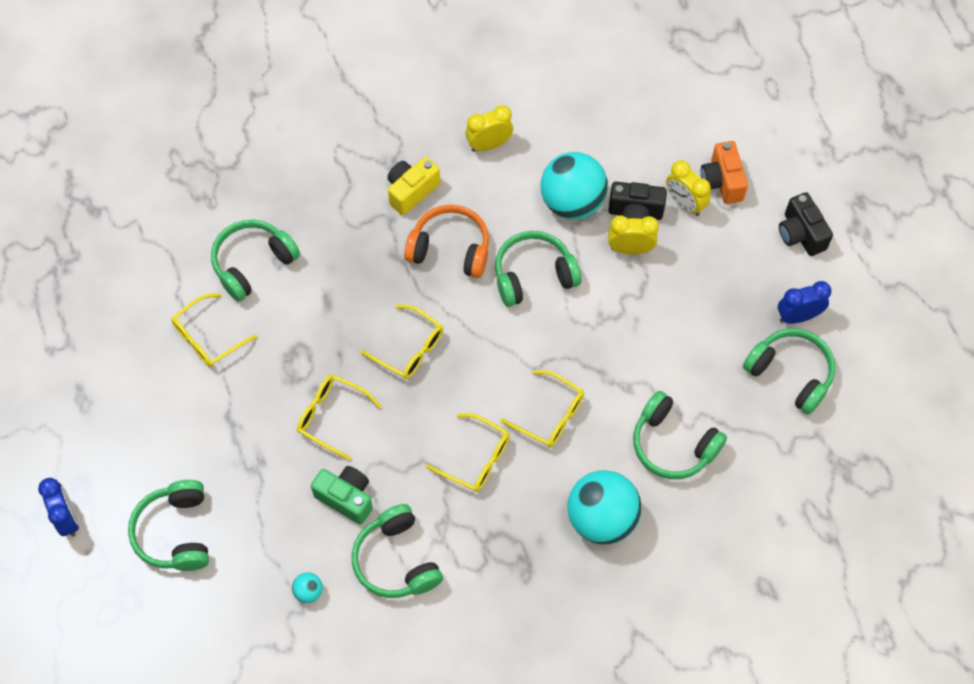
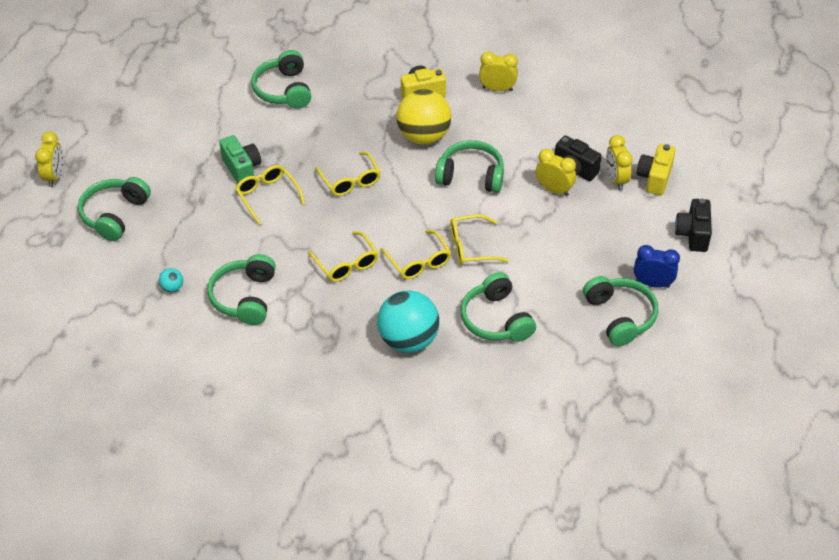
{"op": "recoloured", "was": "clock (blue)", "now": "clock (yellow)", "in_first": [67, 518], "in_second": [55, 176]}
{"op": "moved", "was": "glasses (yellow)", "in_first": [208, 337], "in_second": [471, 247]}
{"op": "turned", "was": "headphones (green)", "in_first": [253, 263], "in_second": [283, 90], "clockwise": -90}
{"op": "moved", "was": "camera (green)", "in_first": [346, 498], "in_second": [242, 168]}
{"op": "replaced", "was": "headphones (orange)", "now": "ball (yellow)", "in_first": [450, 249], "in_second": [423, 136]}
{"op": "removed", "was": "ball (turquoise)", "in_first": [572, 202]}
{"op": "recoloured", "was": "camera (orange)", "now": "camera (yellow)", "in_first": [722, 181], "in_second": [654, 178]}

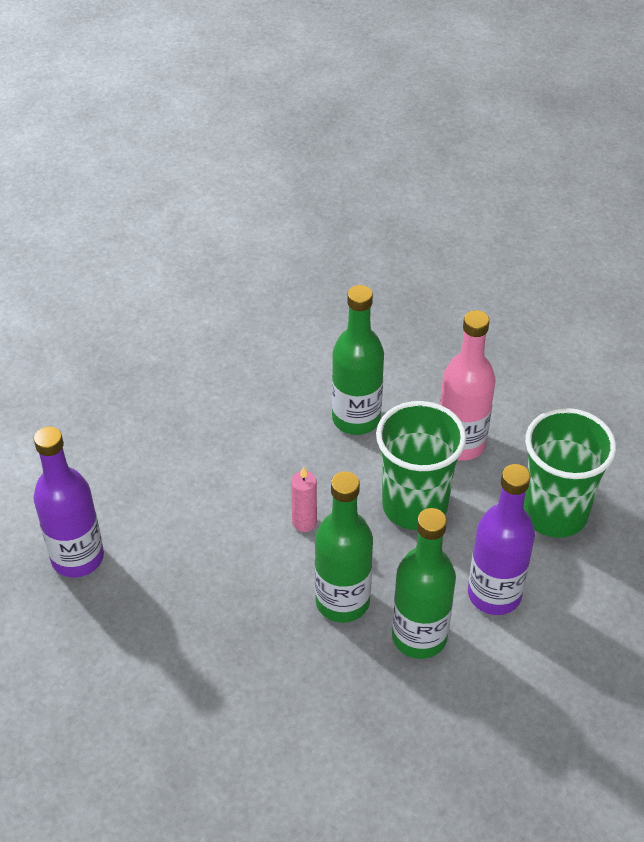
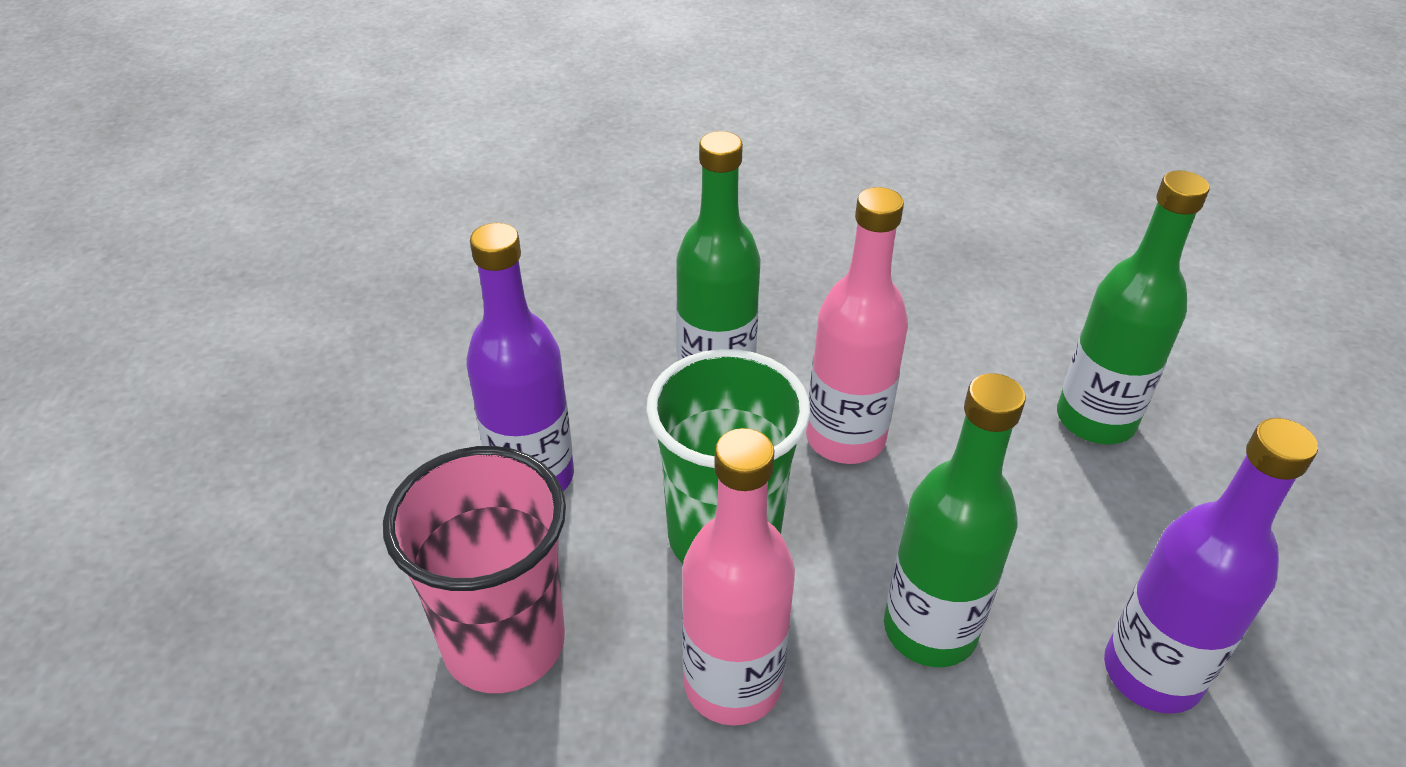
{"op": "moved", "was": "bottle (purple)", "in_first": [77, 558], "in_second": [1152, 673]}
{"op": "replaced", "was": "candle (pink)", "now": "bottle (pink)", "in_first": [304, 522], "in_second": [845, 438]}
{"op": "moved", "was": "bottle (green)", "in_first": [419, 637], "in_second": [1095, 420]}
{"op": "recoloured", "was": "cup (green)", "now": "cup (pink)", "in_first": [554, 513], "in_second": [504, 642]}

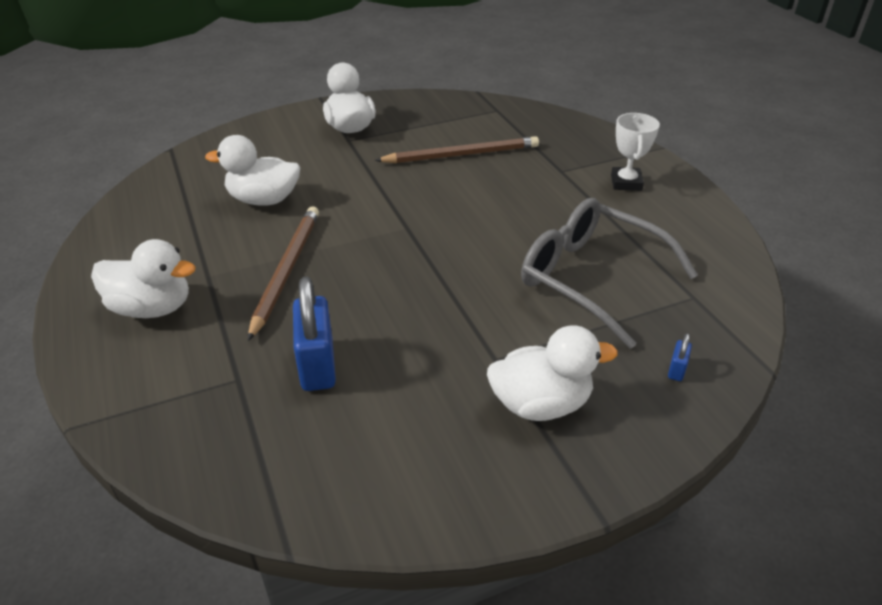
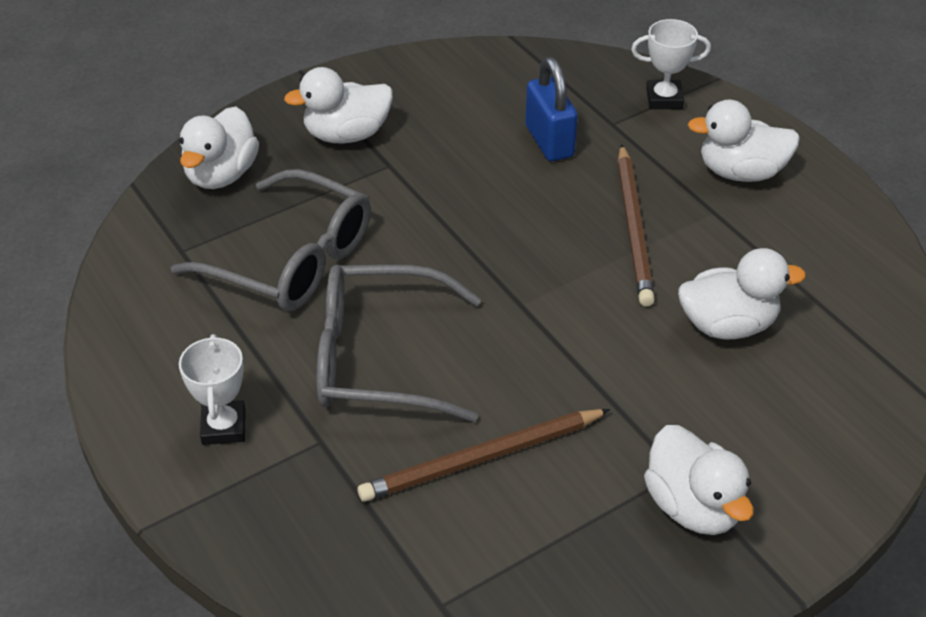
{"op": "replaced", "was": "padlock (blue)", "now": "duck (white)", "in_first": [676, 370], "in_second": [221, 174]}
{"op": "added", "now": "glasses (grey)", "in_second": [378, 358]}
{"op": "added", "now": "trophy (white)", "in_second": [664, 99]}

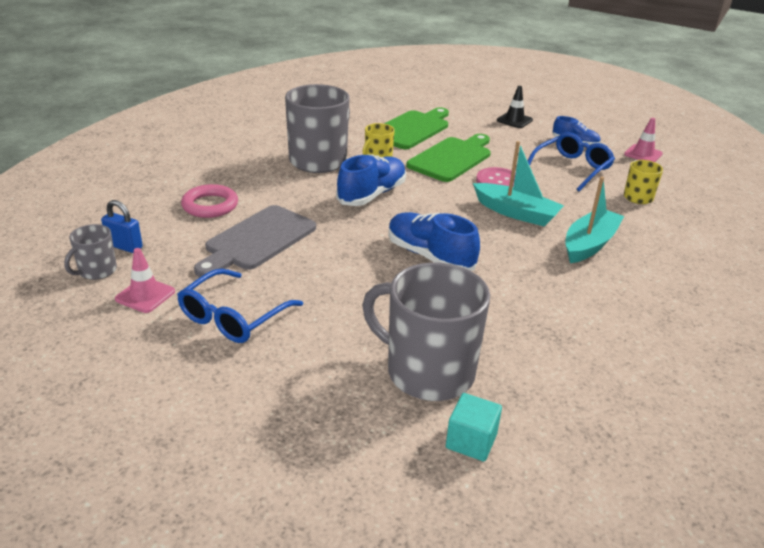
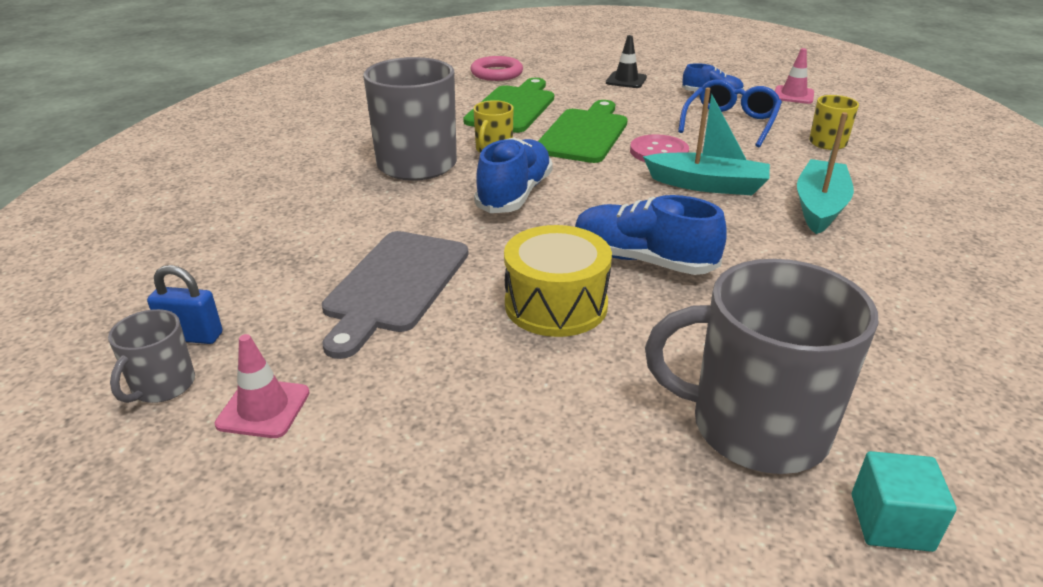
{"op": "removed", "was": "glasses (blue)", "in_first": [234, 316]}
{"op": "moved", "was": "ring (pink)", "in_first": [210, 205], "in_second": [496, 73]}
{"op": "added", "now": "drum (yellow)", "in_second": [556, 305]}

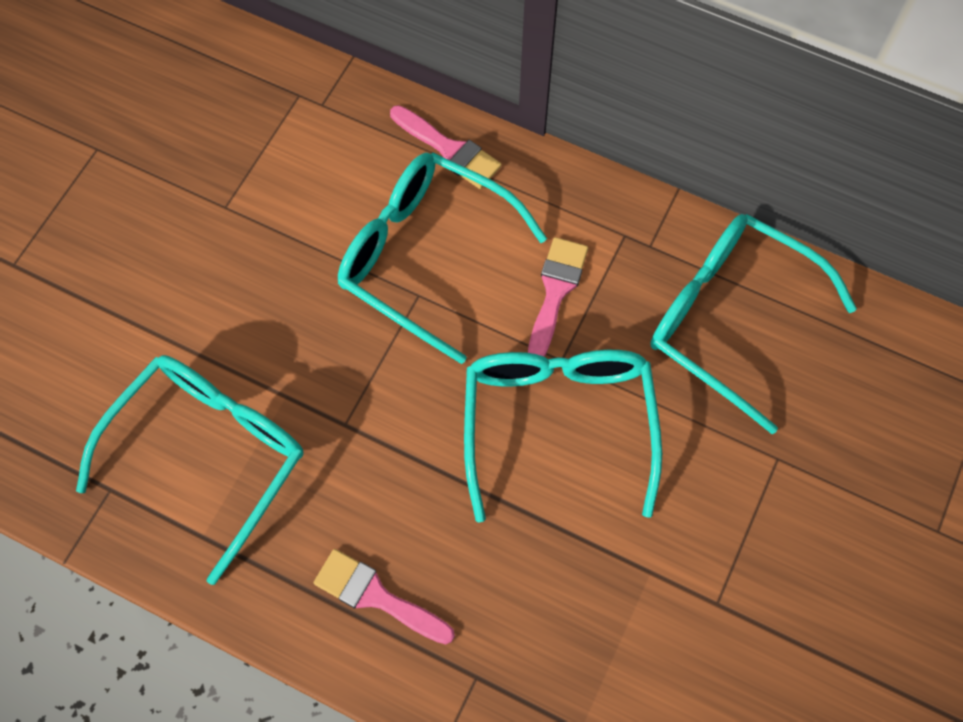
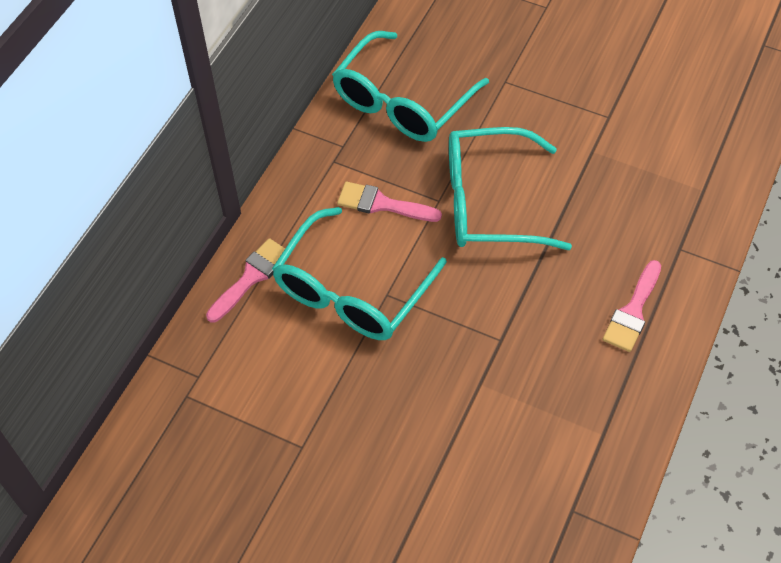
{"op": "removed", "was": "glasses (turquoise)", "in_first": [209, 454]}

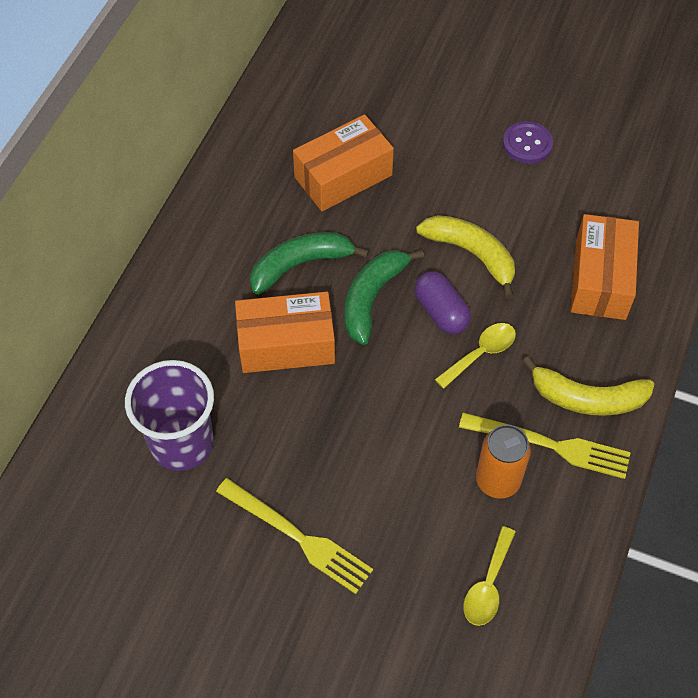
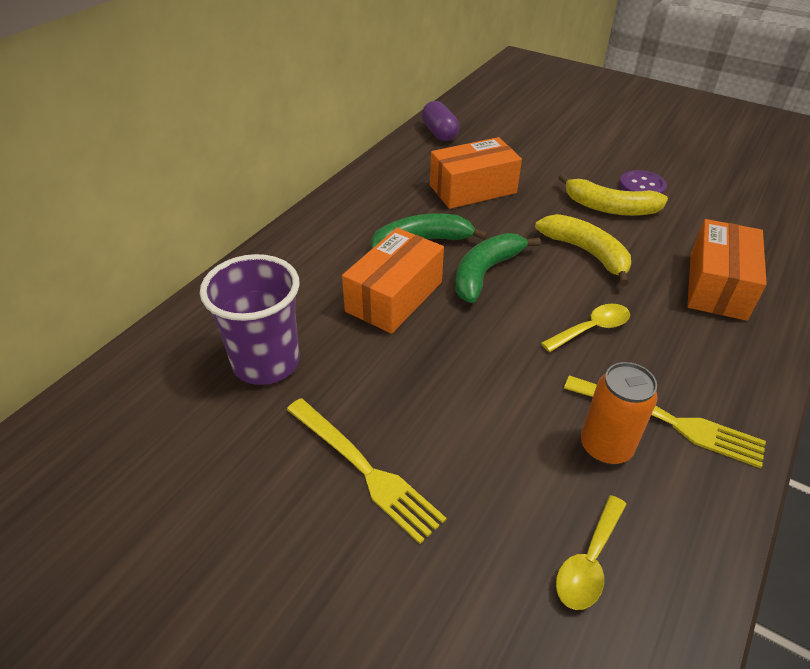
{"op": "turned", "was": "box (orange)", "in_first": [286, 344], "in_second": [394, 296], "clockwise": -60}
{"op": "moved", "was": "capsule (purple)", "in_first": [441, 312], "in_second": [439, 133]}
{"op": "moved", "was": "banana (yellow)", "in_first": [587, 398], "in_second": [609, 207]}

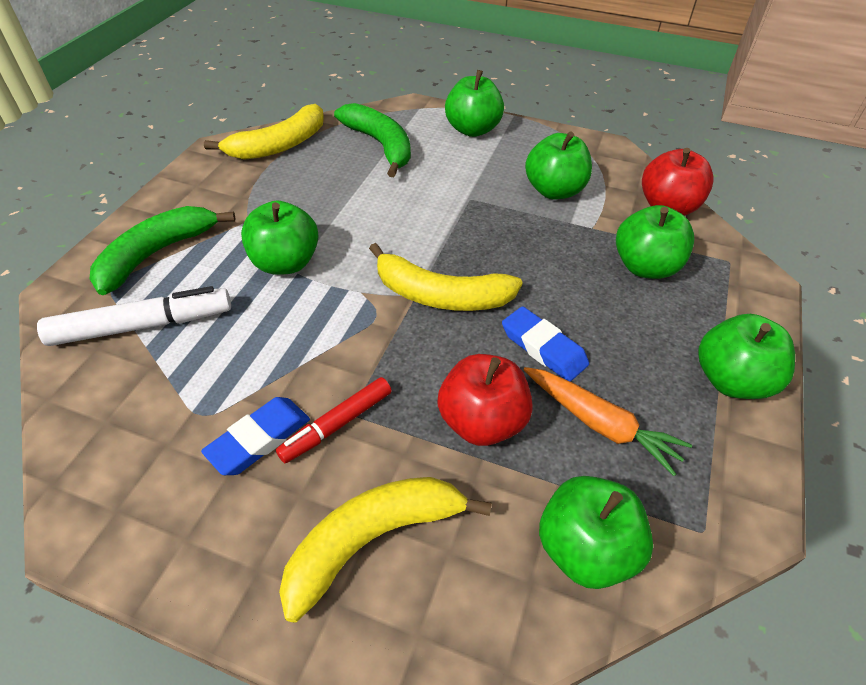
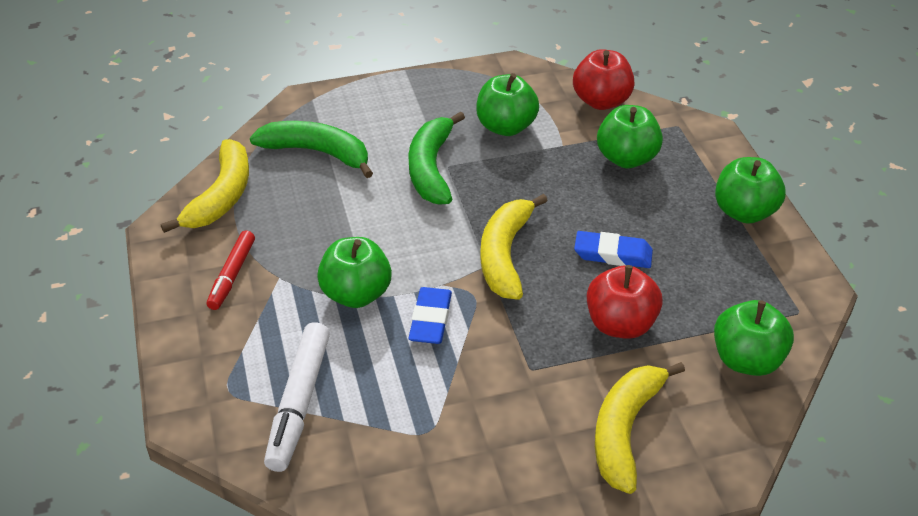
{"op": "turned", "was": "marker (white)", "in_first": [142, 325], "in_second": [299, 403], "clockwise": 150}
{"op": "moved", "was": "banana (green)", "in_first": [157, 254], "in_second": [431, 168]}
{"op": "moved", "was": "eraser (blue)", "in_first": [259, 439], "in_second": [430, 320]}
{"op": "moved", "was": "marker (red)", "in_first": [337, 425], "in_second": [232, 275]}
{"op": "turned", "was": "banana (yellow)", "in_first": [440, 295], "in_second": [505, 255], "clockwise": 120}
{"op": "removed", "was": "apple (green)", "in_first": [472, 129]}
{"op": "removed", "was": "carrot (orange)", "in_first": [600, 424]}

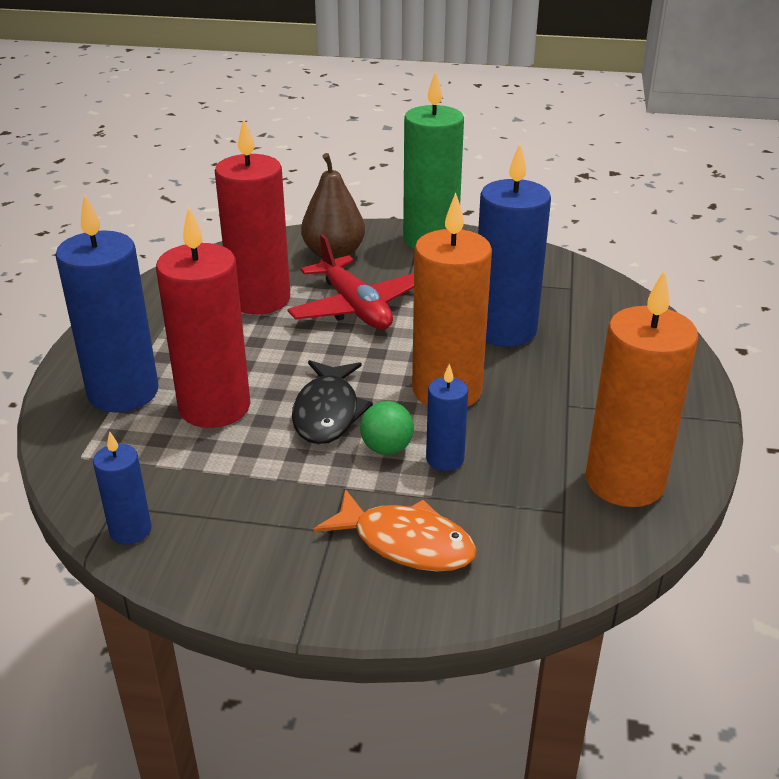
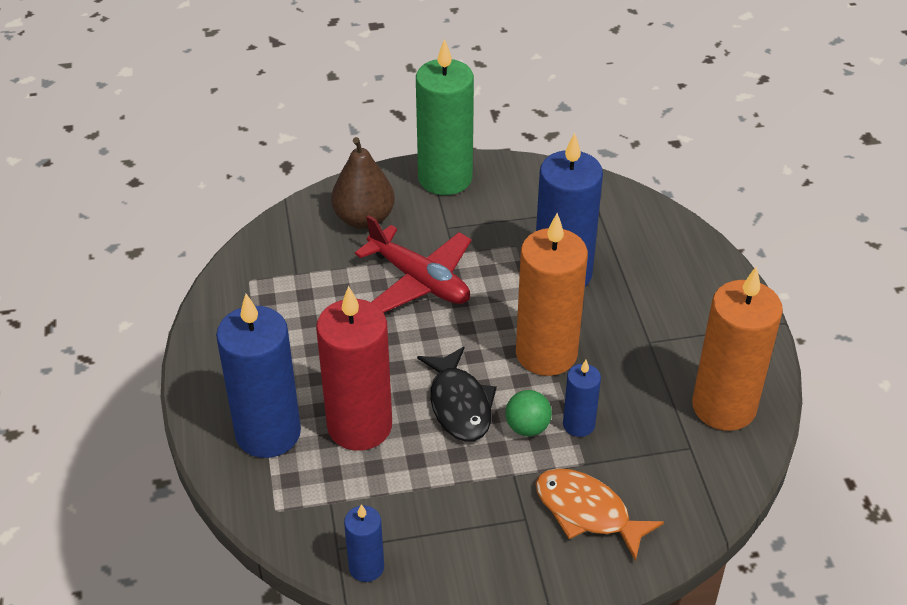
{"op": "removed", "was": "candle (red)", "in_first": [259, 299]}
{"op": "turned", "was": "fish (orange)", "in_first": [406, 543], "in_second": [587, 512], "clockwise": -150}

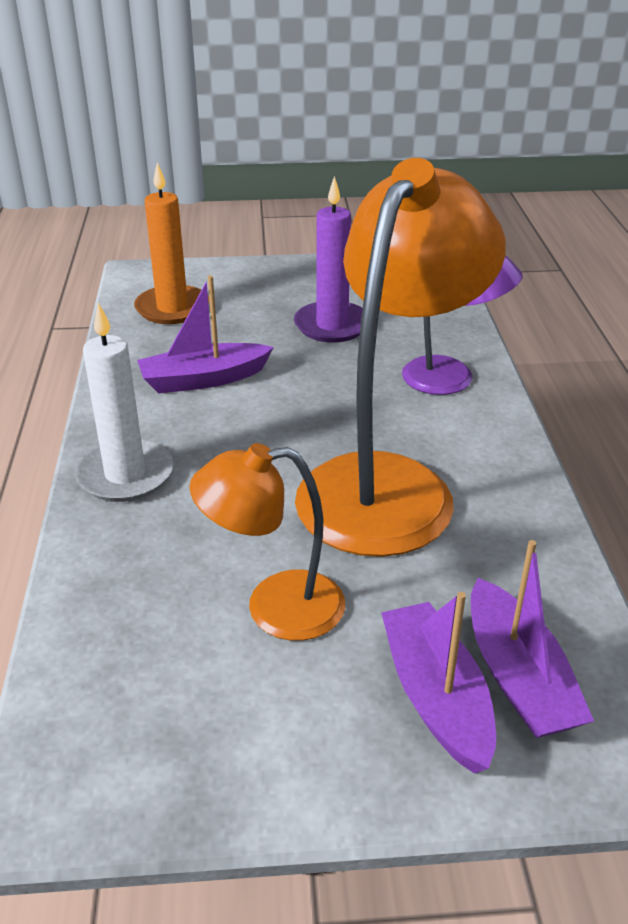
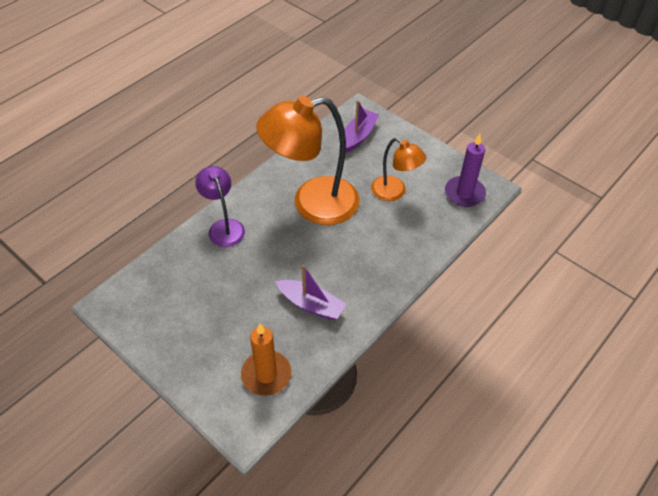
{"op": "removed", "was": "candle (white)", "in_first": [125, 475]}
{"op": "moved", "was": "candle (purple)", "in_first": [332, 325], "in_second": [464, 193]}
{"op": "removed", "was": "boat (purple)", "in_first": [436, 697]}

